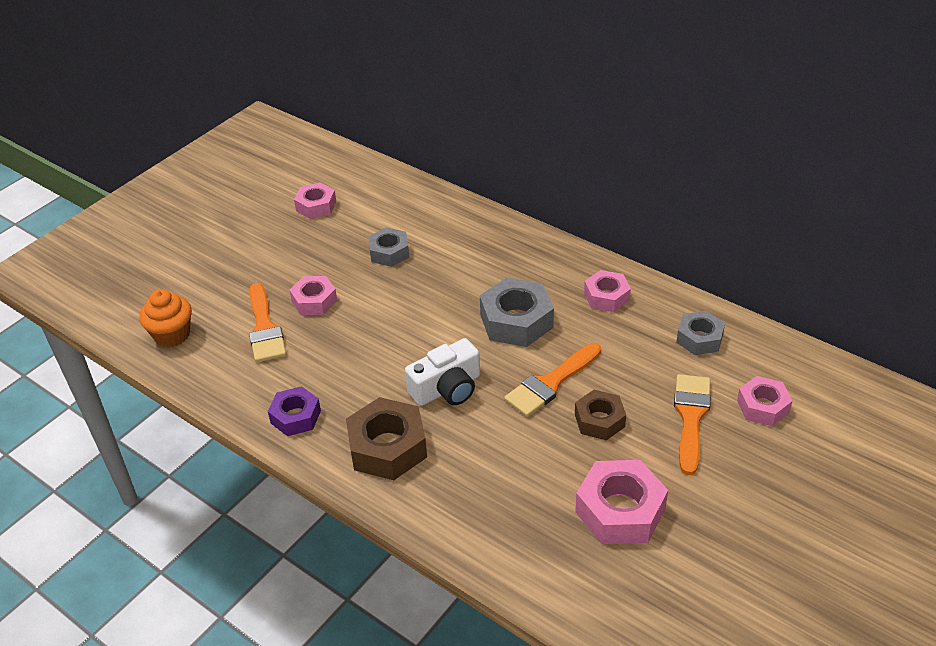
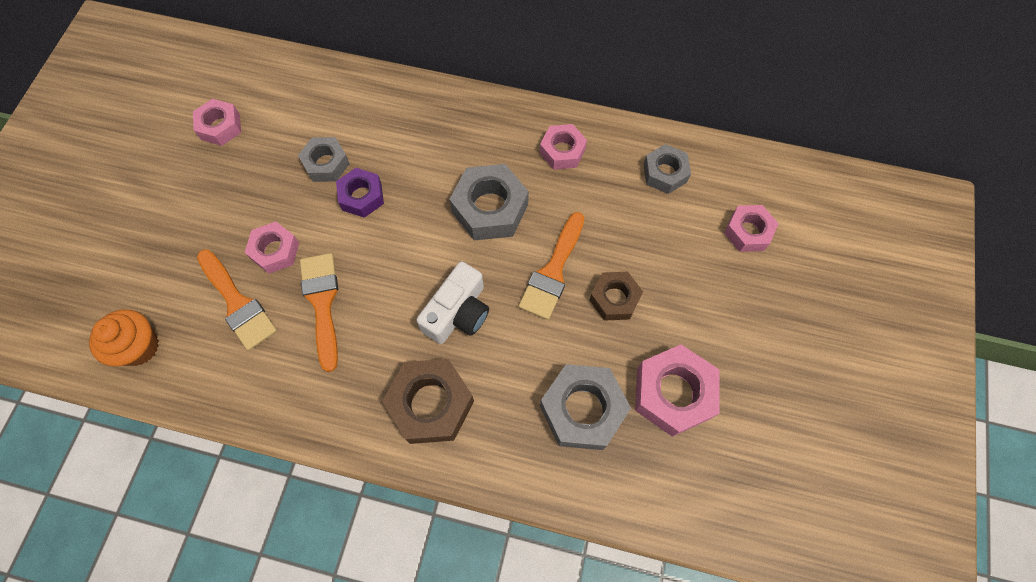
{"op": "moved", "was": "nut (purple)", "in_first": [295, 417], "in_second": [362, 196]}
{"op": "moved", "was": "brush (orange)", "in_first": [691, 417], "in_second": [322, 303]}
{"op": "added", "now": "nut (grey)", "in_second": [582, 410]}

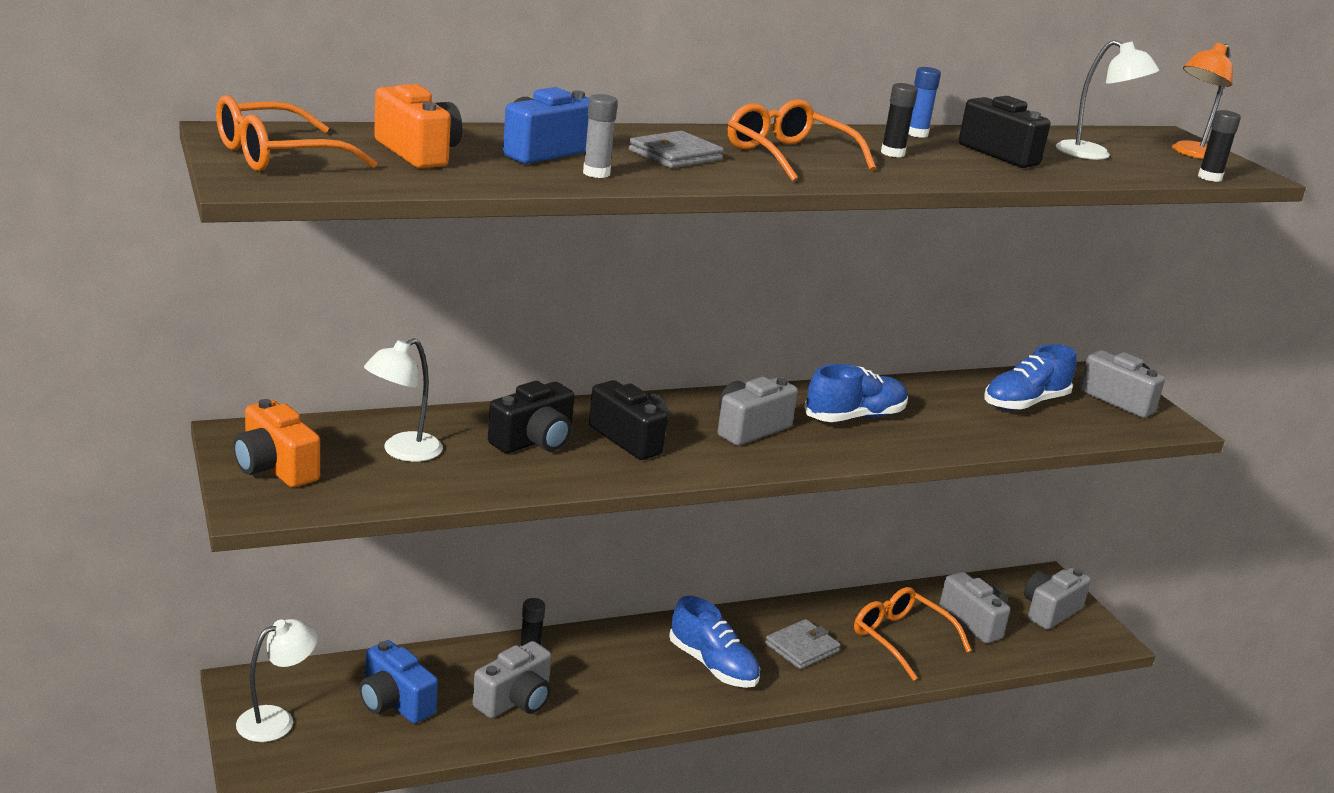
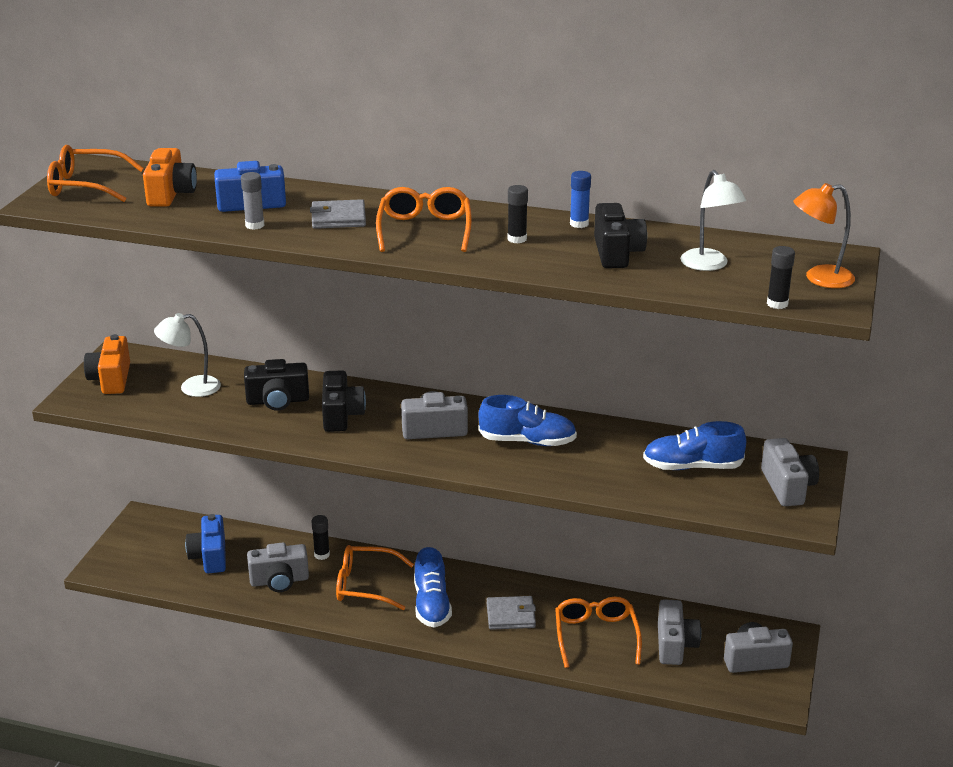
{"op": "removed", "was": "lamp (white)", "in_first": [276, 720]}
{"op": "added", "now": "glasses (orange)", "in_second": [364, 585]}

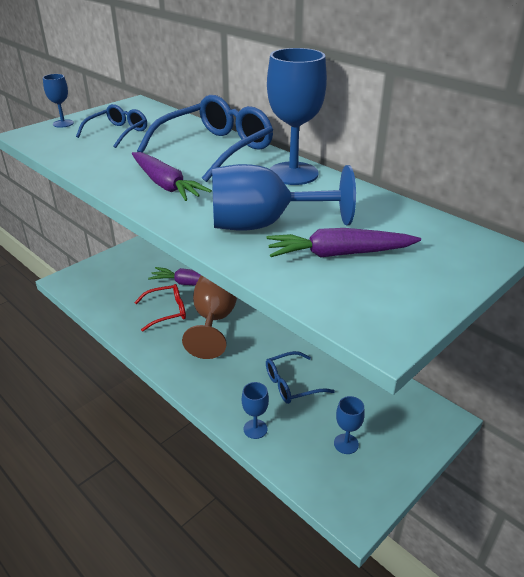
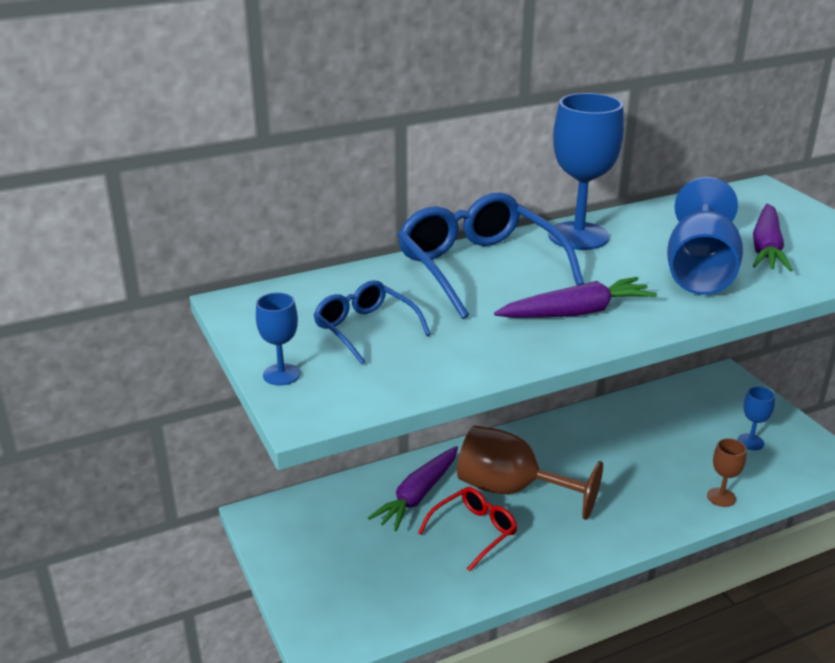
{"op": "turned", "was": "glasses (red)", "in_first": [167, 311], "in_second": [474, 531], "clockwise": 45}
{"op": "recoloured", "was": "goblet (blue)", "now": "goblet (brown)", "in_first": [255, 429], "in_second": [721, 497]}
{"op": "removed", "was": "glasses (blue)", "in_first": [292, 384]}

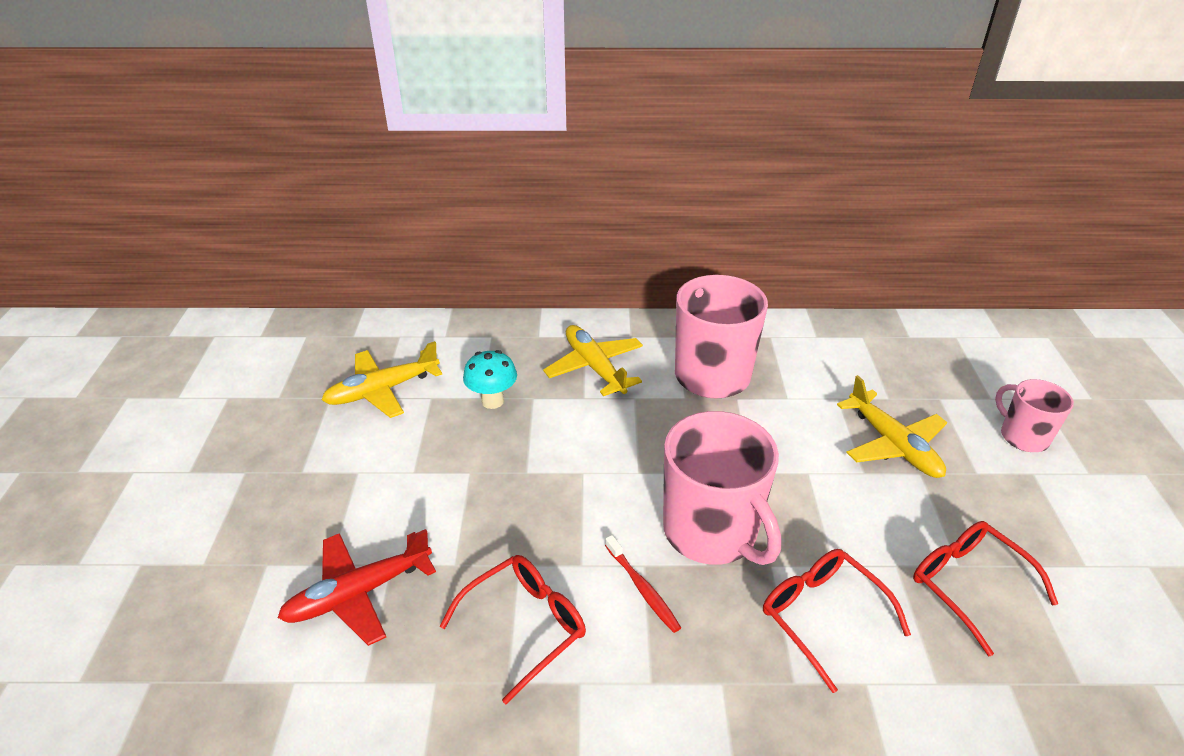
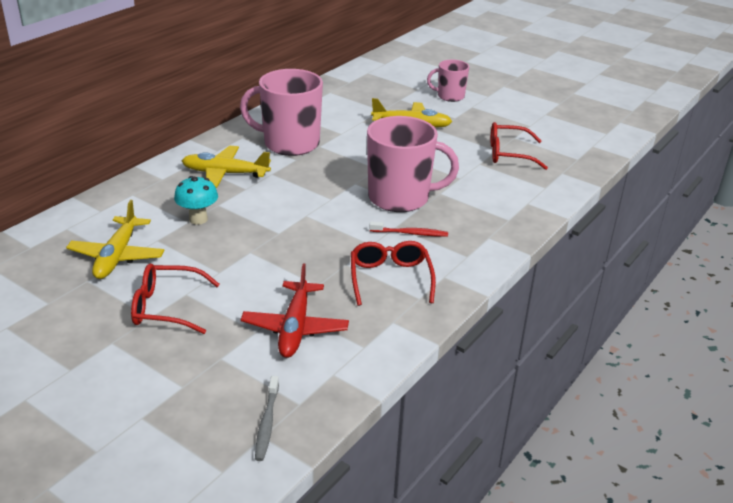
{"op": "moved", "was": "glasses (red)", "in_first": [822, 616], "in_second": [167, 307]}
{"op": "added", "now": "toothbrush (grey)", "in_second": [267, 423]}

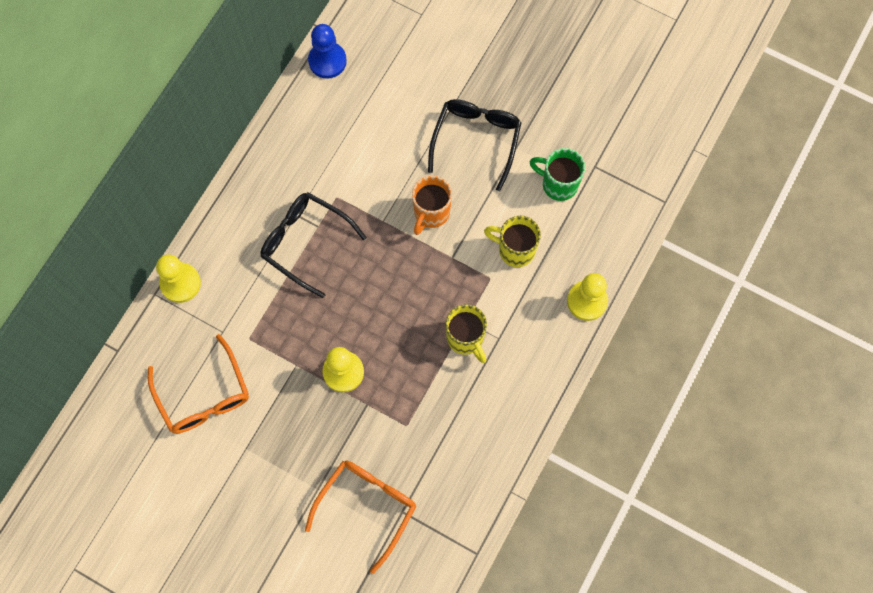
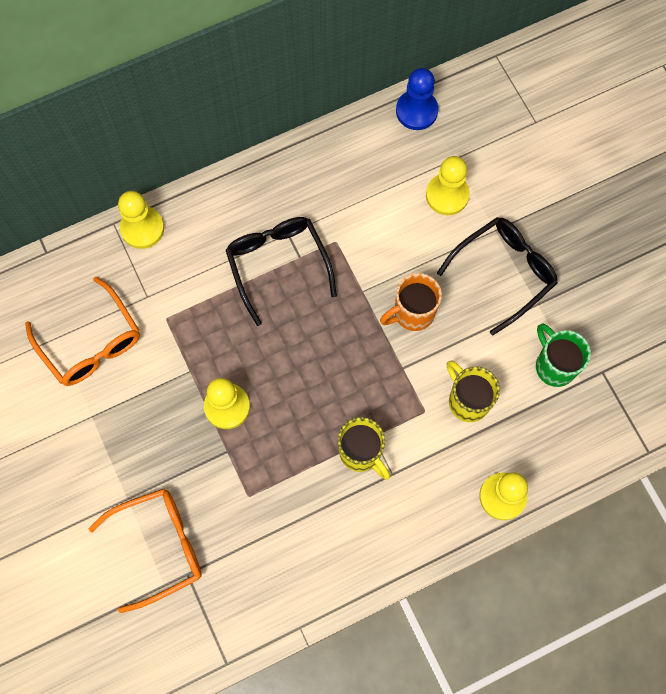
{"op": "turned", "was": "glasses (orange)", "in_first": [203, 394], "in_second": [90, 342], "clockwise": -45}
{"op": "turned", "was": "mug (yellow)", "in_first": [466, 338], "in_second": [361, 453], "clockwise": -45}
{"op": "added", "now": "pawn (yellow)", "in_second": [447, 195]}

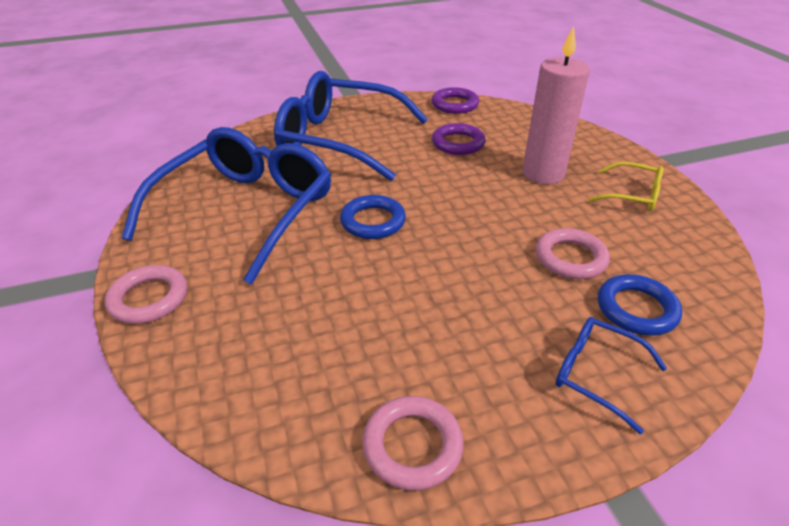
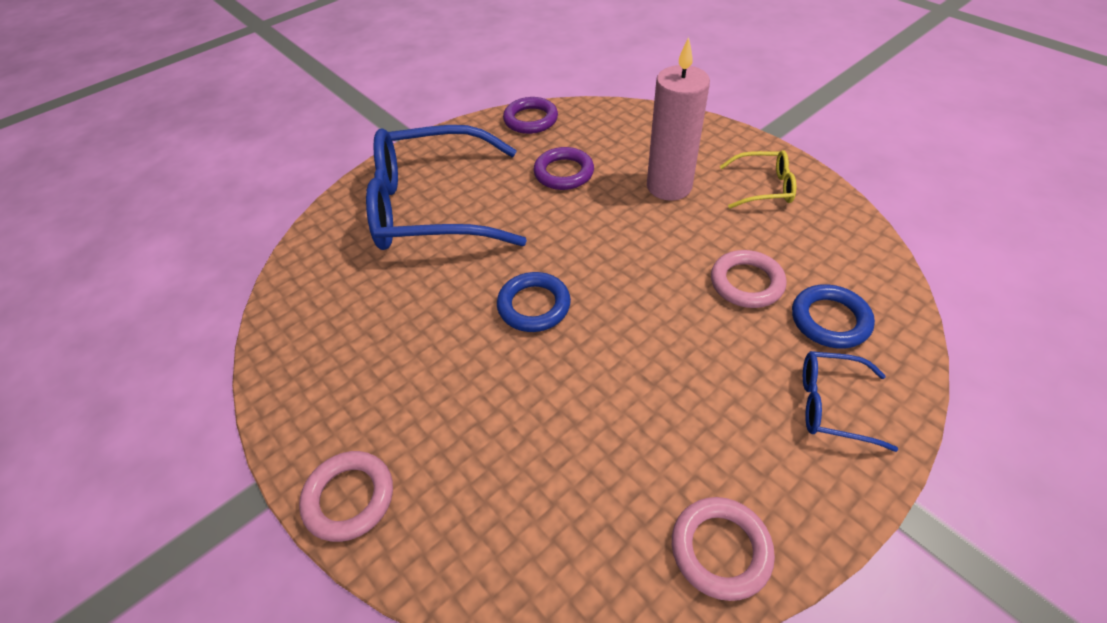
{"op": "removed", "was": "glasses (blue)", "in_first": [246, 210]}

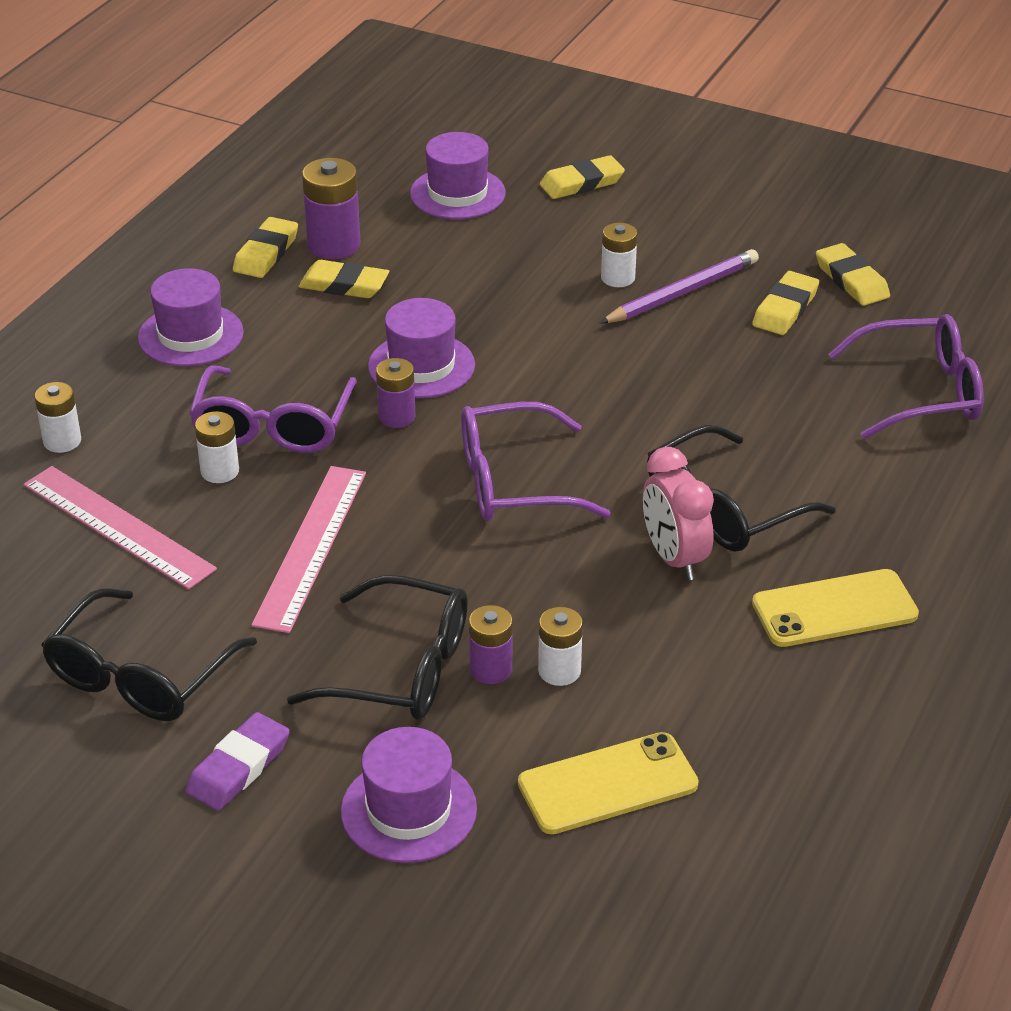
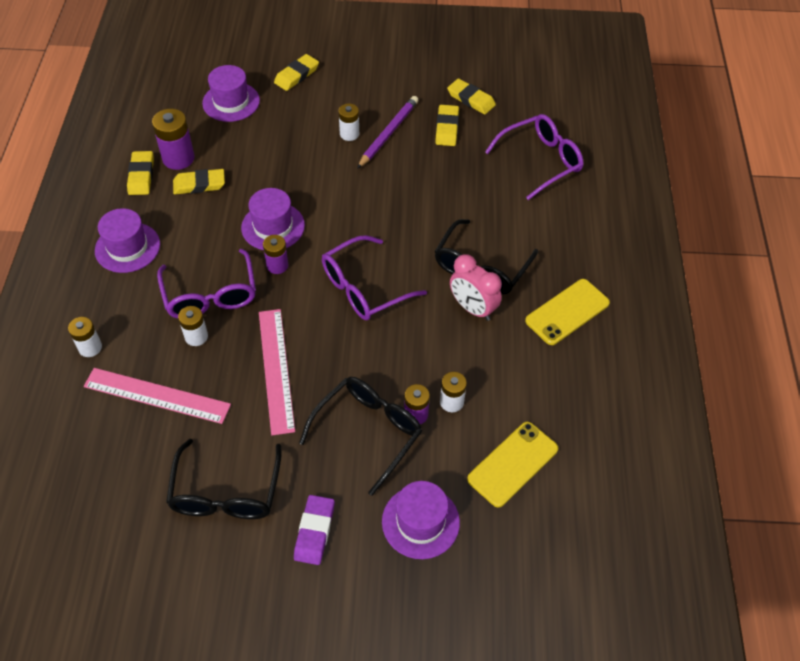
{"op": "turned", "was": "glasses (black)", "in_first": [400, 669], "in_second": [368, 432], "clockwise": -45}

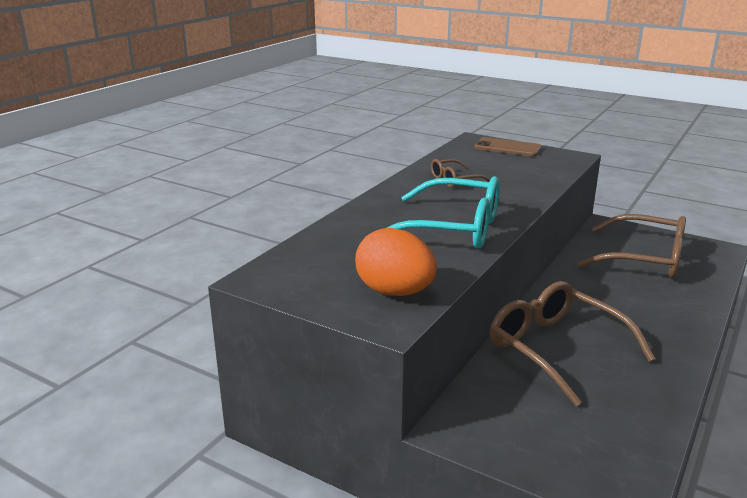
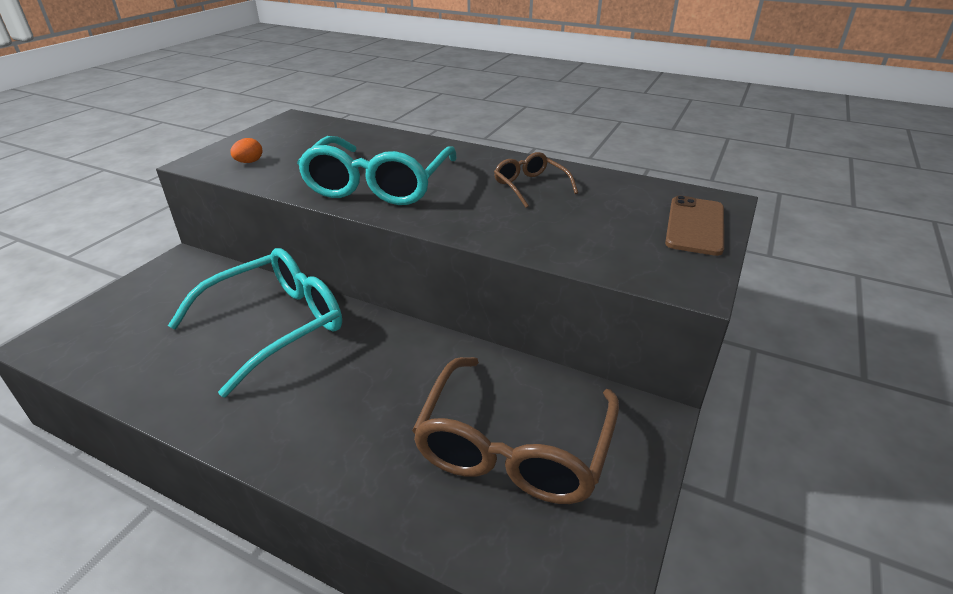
{"op": "resized", "was": "egg (orange)", "in_first": [395, 292], "in_second": [249, 162], "ratio": 0.42}
{"op": "recoloured", "was": "glasses (brown)", "now": "glasses (turquoise)", "in_first": [555, 349], "in_second": [276, 325]}

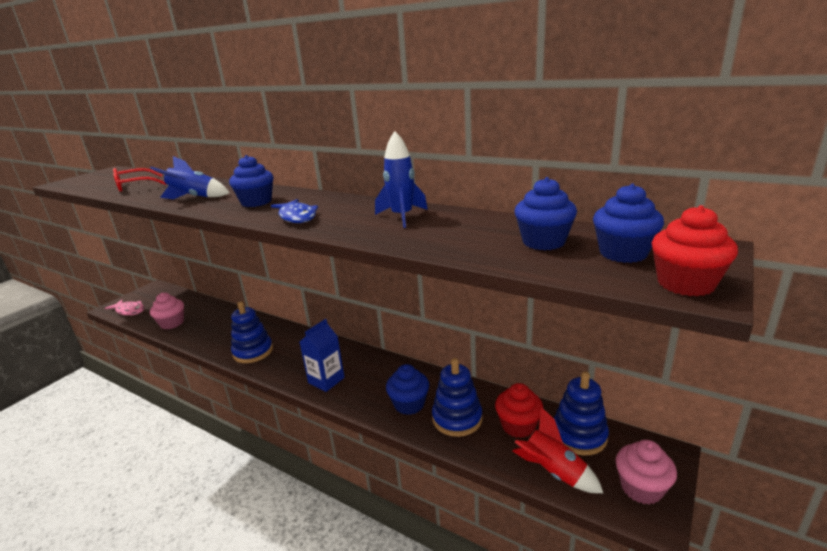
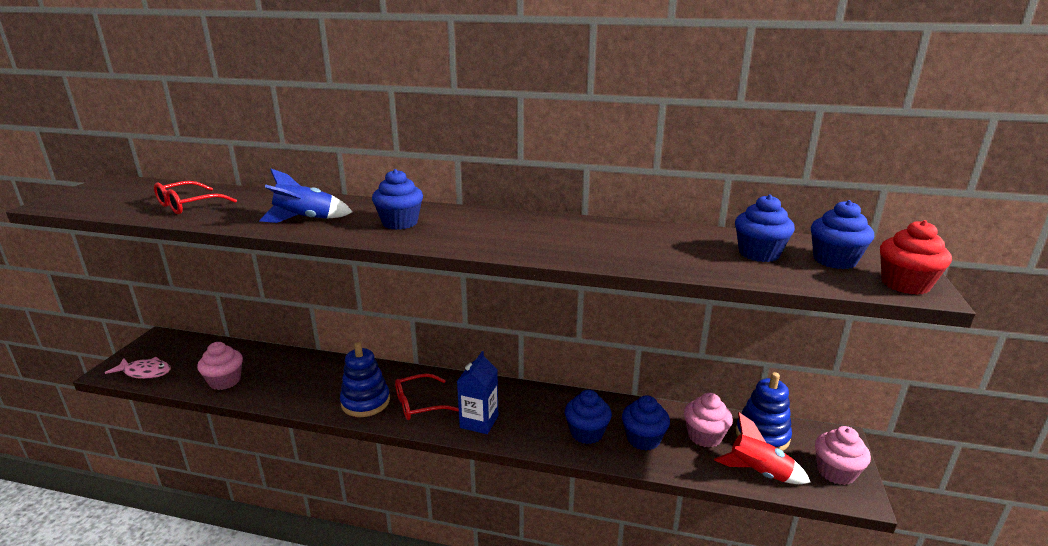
{"op": "removed", "was": "fish (blue)", "in_first": [297, 217]}
{"op": "removed", "was": "rocket (blue)", "in_first": [402, 217]}
{"op": "replaced", "was": "stacking toy (blue)", "now": "cupcake (blue)", "in_first": [457, 418], "in_second": [643, 439]}
{"op": "recoloured", "was": "cupcake (red)", "now": "cupcake (pink)", "in_first": [518, 426], "in_second": [704, 436]}
{"op": "added", "now": "glasses (red)", "in_second": [419, 404]}

